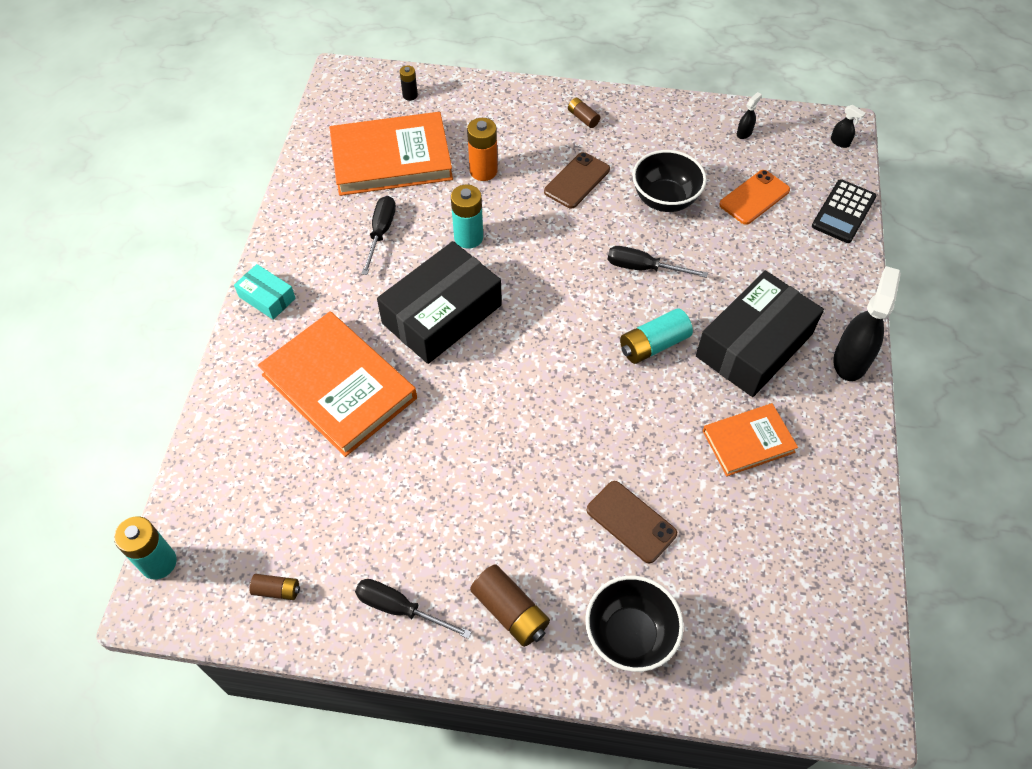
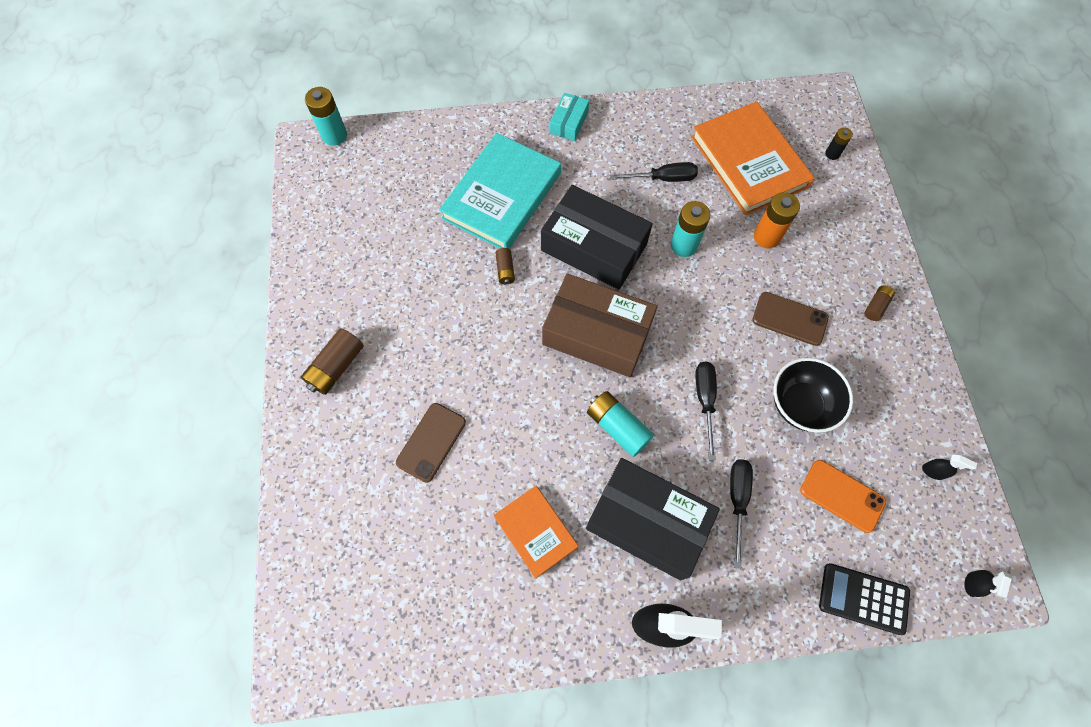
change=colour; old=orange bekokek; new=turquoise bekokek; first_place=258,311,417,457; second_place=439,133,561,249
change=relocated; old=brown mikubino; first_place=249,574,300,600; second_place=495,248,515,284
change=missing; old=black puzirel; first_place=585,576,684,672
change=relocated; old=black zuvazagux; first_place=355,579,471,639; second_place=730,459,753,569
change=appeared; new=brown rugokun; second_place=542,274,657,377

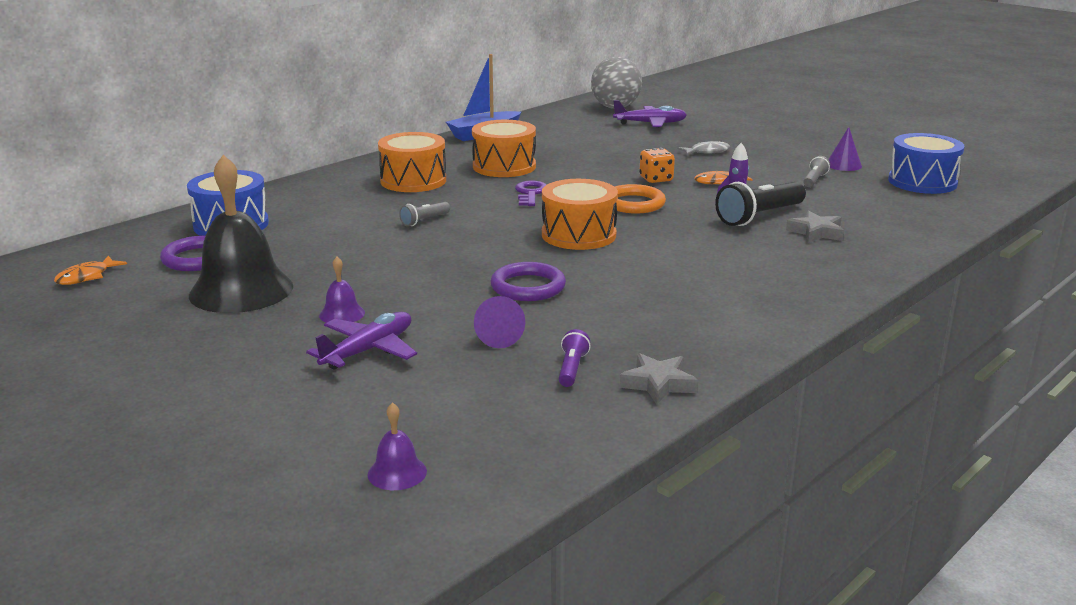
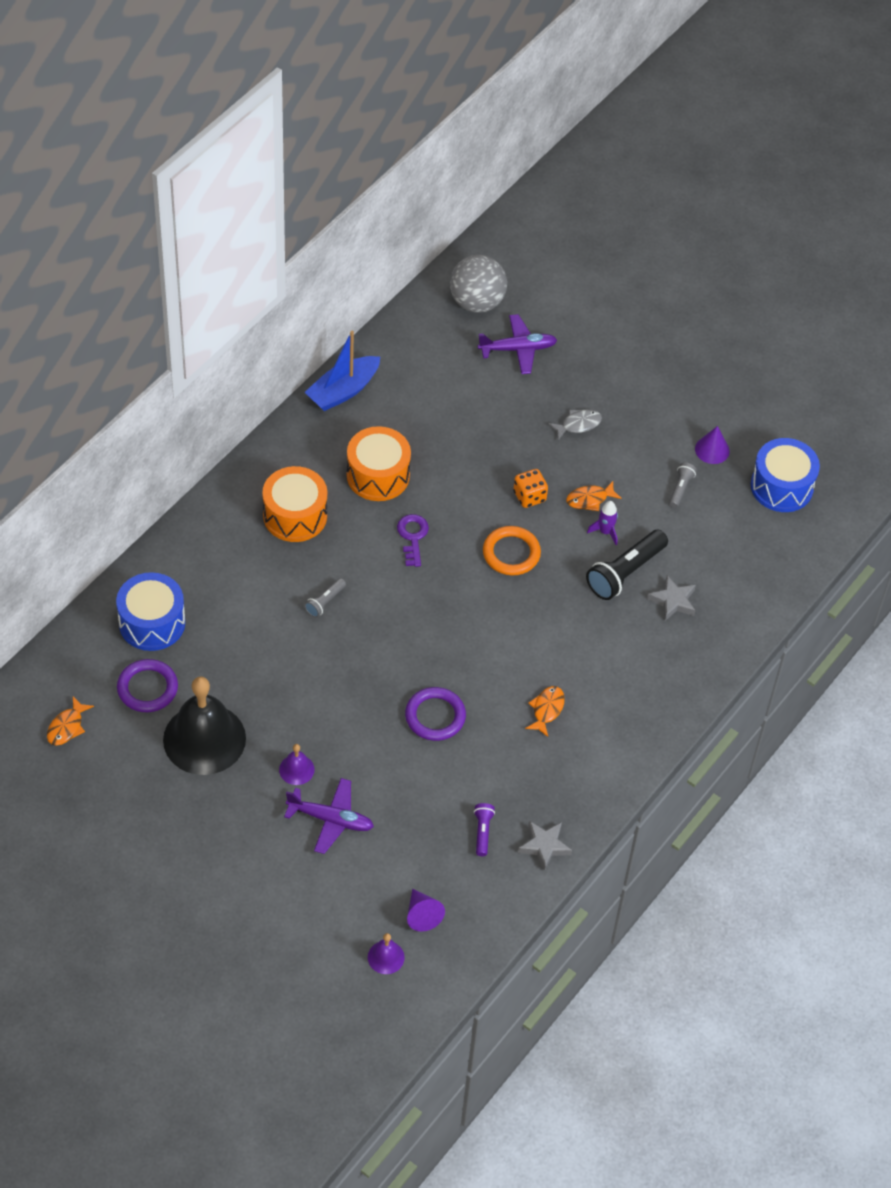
change=missing; old=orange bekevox; first_place=542,179,618,250
change=relocated; old=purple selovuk; first_place=474,296,525,348; second_place=407,889,445,932
change=spun; old=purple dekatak; first_place=306,312,417,369; second_place=284,778,374,854; degrees=75
change=appeared; new=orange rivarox; second_place=525,686,565,737

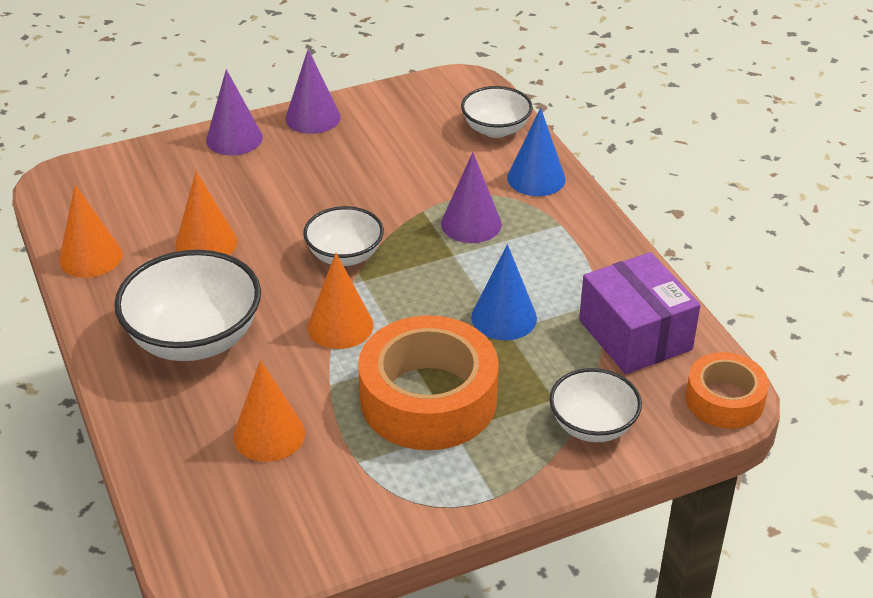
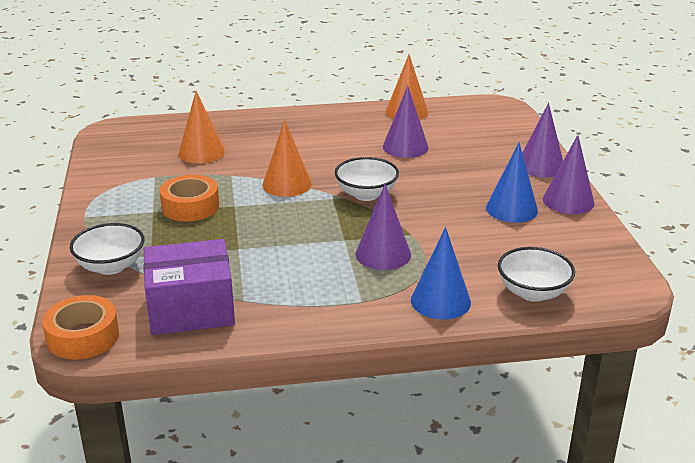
change=colour; old=orange selovuk; new=purple selovuk; first_place=175,172,237,255; second_place=383,86,429,158
change=relocated; old=blue selovuk; first_place=471,244,537,340; second_place=486,143,538,223
change=missing; old=white puzirel; first_place=114,250,261,361
change=size; old=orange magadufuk; first_place=358,315,499,450; second_place=159,175,219,222; factor=0.57

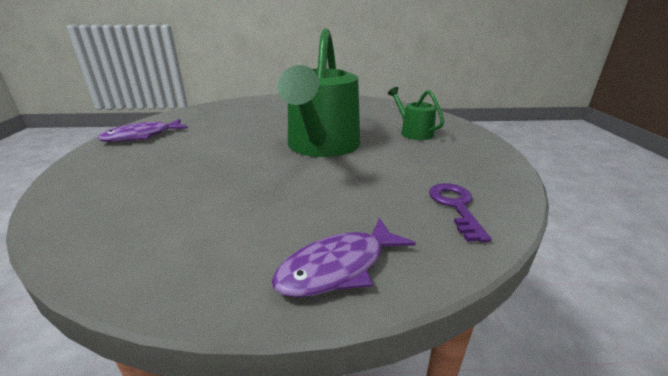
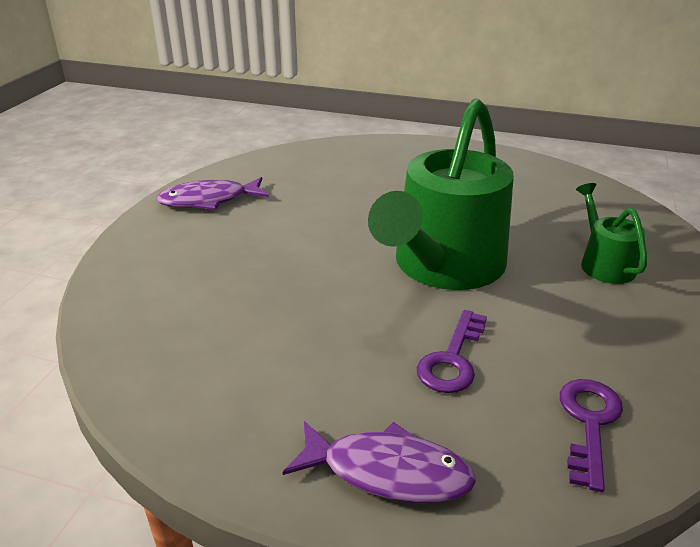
change=spun; old=purple rivarox; first_place=272,218,416,298; second_place=283,421,476,503; degrees=-150
change=appeared; new=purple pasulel; second_place=417,310,487,393

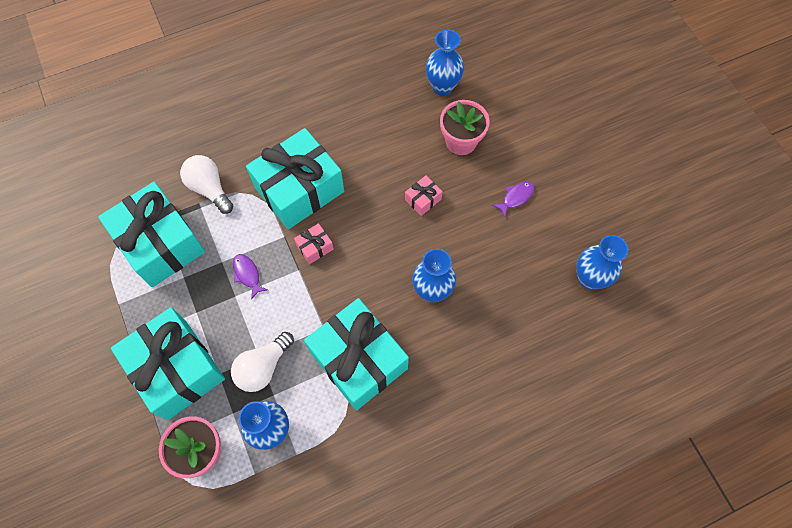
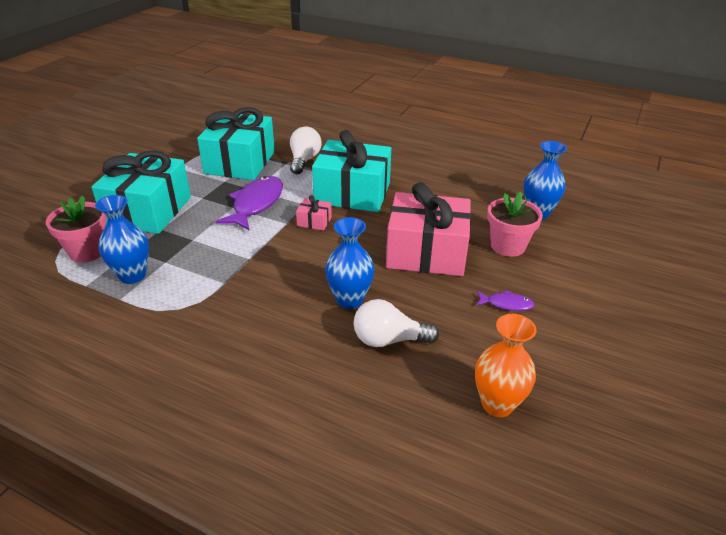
change=size; old=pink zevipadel; first_place=405,176,443,216; second_place=386,182,471,276; factor=2.48
change=colour; old=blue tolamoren; new=orange tolamoren; first_place=576,235,628,290; second_place=475,314,536,417
change=size; old=purple rivarox; first_place=233,254,268,300; second_place=216,176,283,231; factor=2.01
change=missing; old=turquoise zevipadel; first_place=304,298,409,411
change=relocated; old=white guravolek; first_place=231,332,294,392; second_place=354,299,439,347

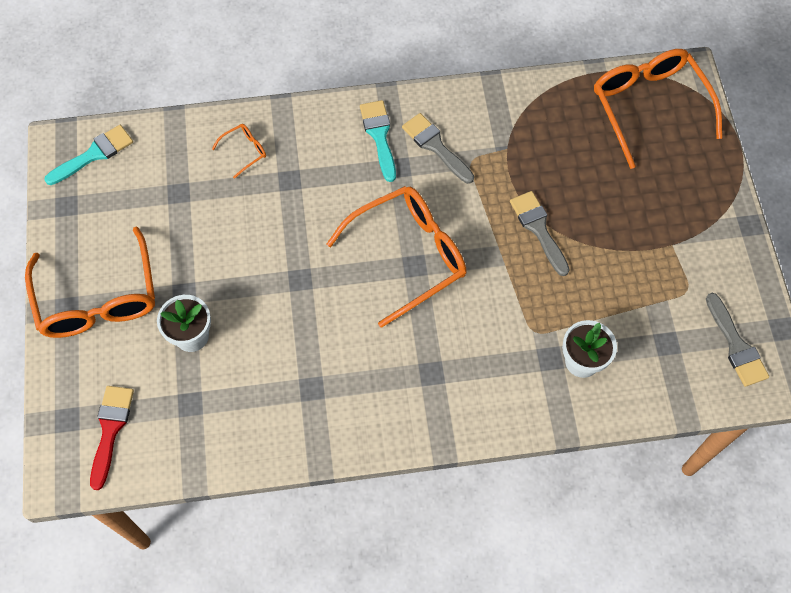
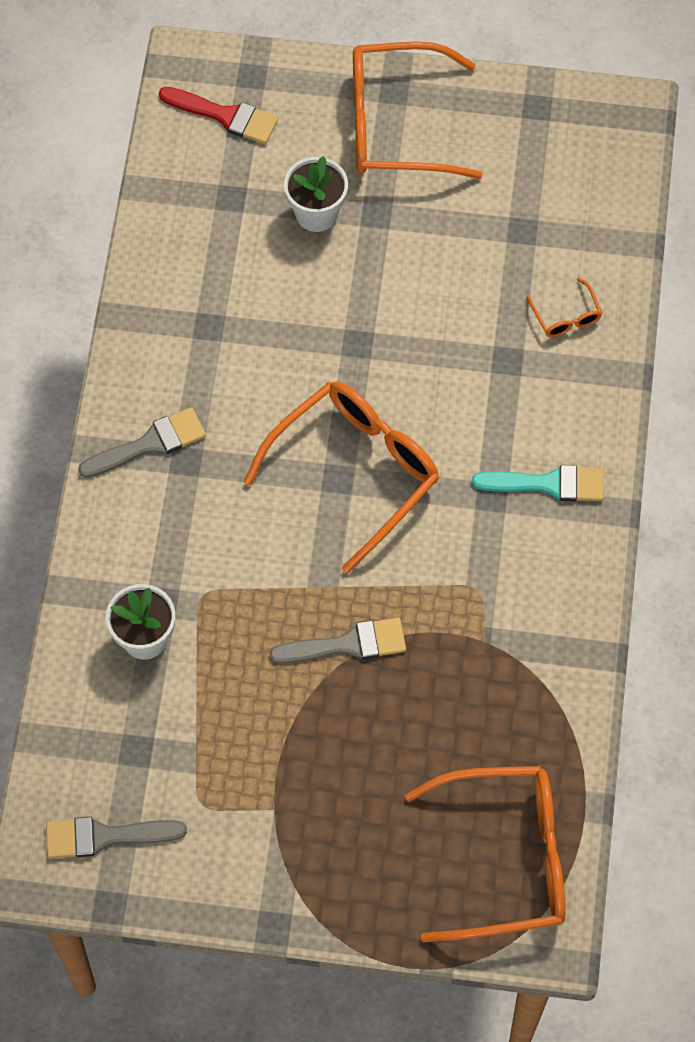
change=relocated; old=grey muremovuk; first_place=402,113,474,184; second_place=78,407,206,478
change=missing; old=turquoise muremovuk; first_place=44,125,133,185
change=spun; old=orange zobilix; first_place=327,186,466,328; second_place=244,381,439,573; degrees=-120

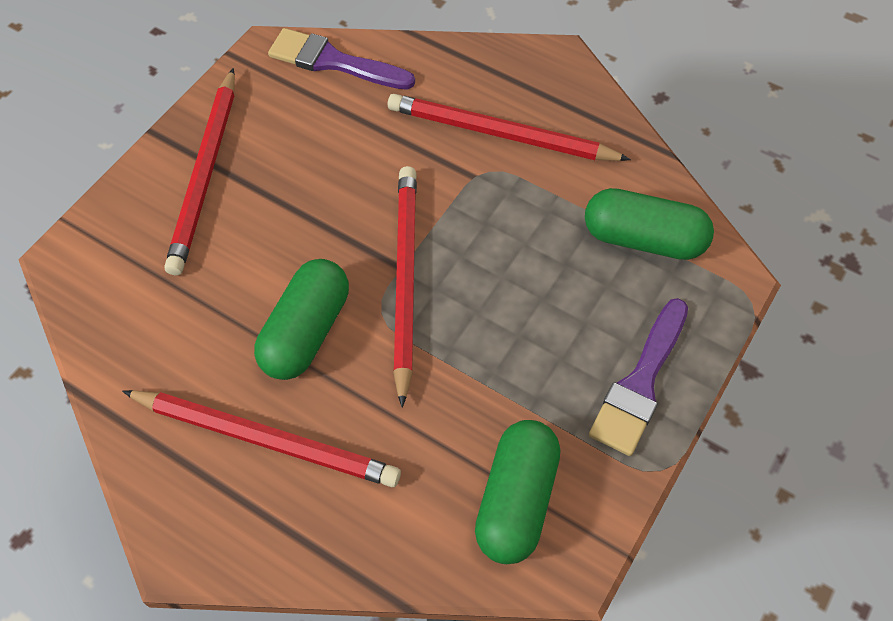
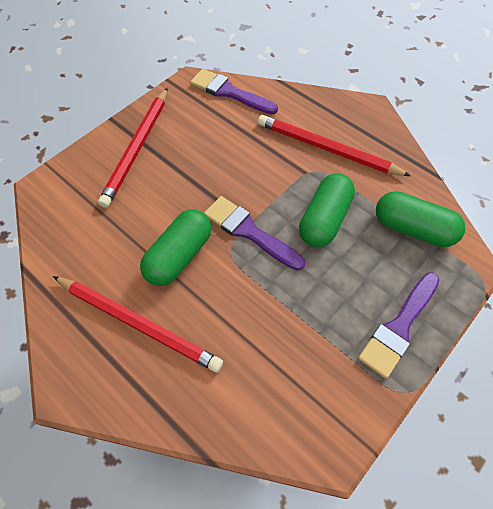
change=exchanged; old=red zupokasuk; new=purple muremovuk; first_place=393,166,417,408; second_place=204,196,305,271
change=relocated; old=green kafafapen; first_place=475,420,560,564; second_place=299,174,355,247

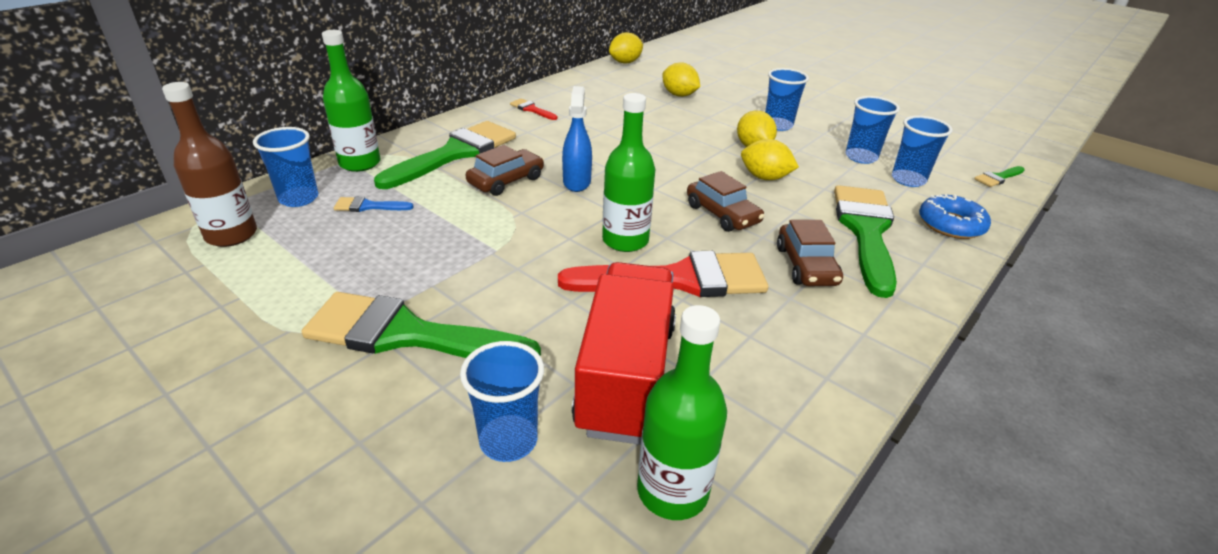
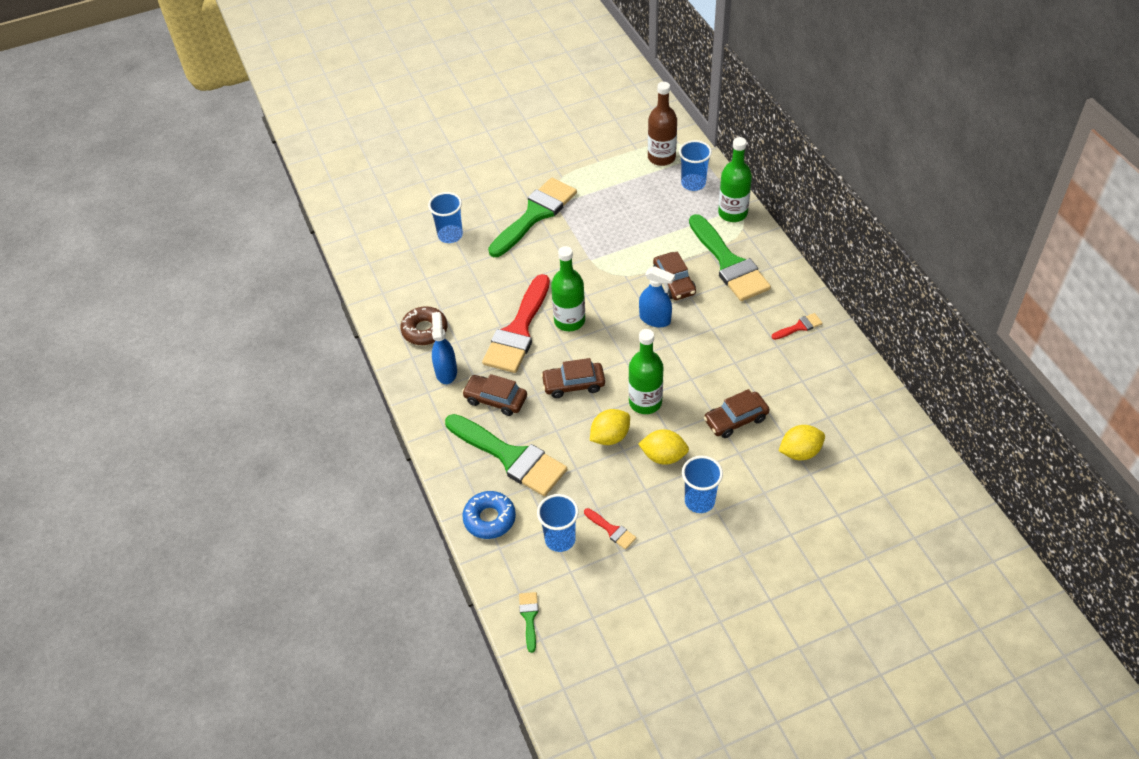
change=missing; old=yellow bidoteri; first_place=609,32,643,64
change=exchanged; old=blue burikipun; new=red muremovuk; first_place=846,96,900,164; second_place=584,508,636,549
change=missing; old=blue muremovuk; first_place=334,196,414,212
change=missing; old=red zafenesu; first_place=572,262,676,445
change=relocated; old=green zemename; first_place=637,305,727,520; second_place=629,329,663,414
change=appeared; new=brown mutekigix; second_place=400,306,447,345
change=appeared; new=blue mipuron; second_place=432,312,457,384
change=appeared; new=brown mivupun; second_place=704,389,770,438

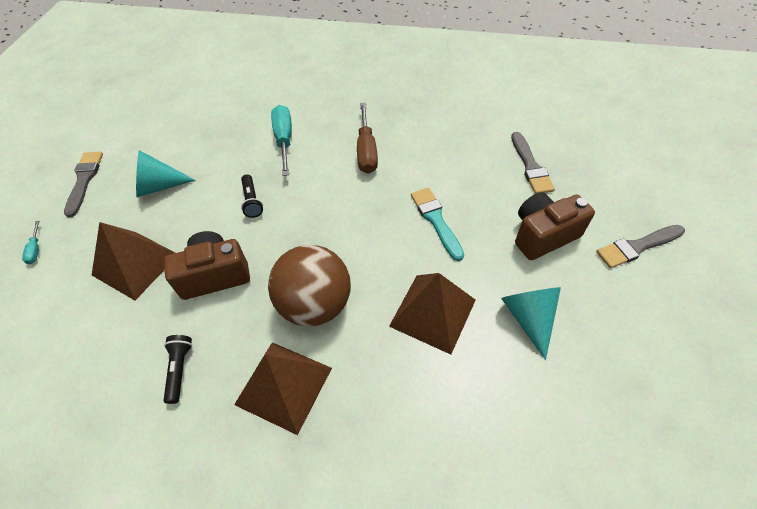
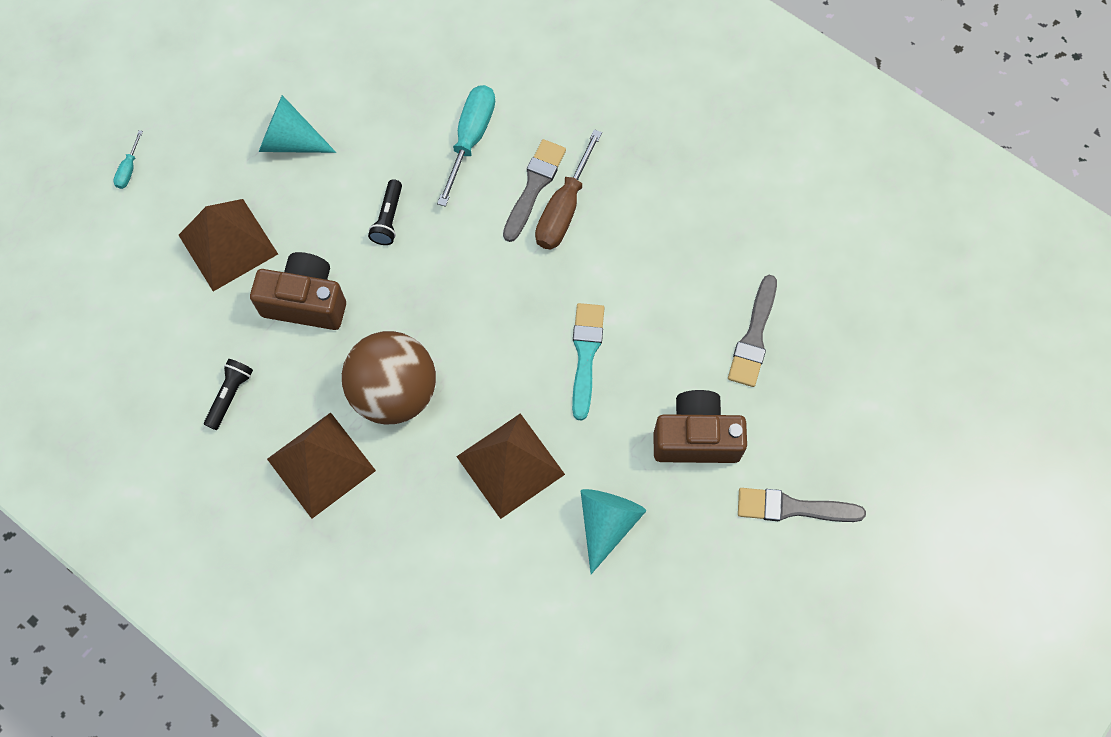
change=relocated; old=grey muremovuk; first_place=64,152,103,218; second_place=503,139,566,242

